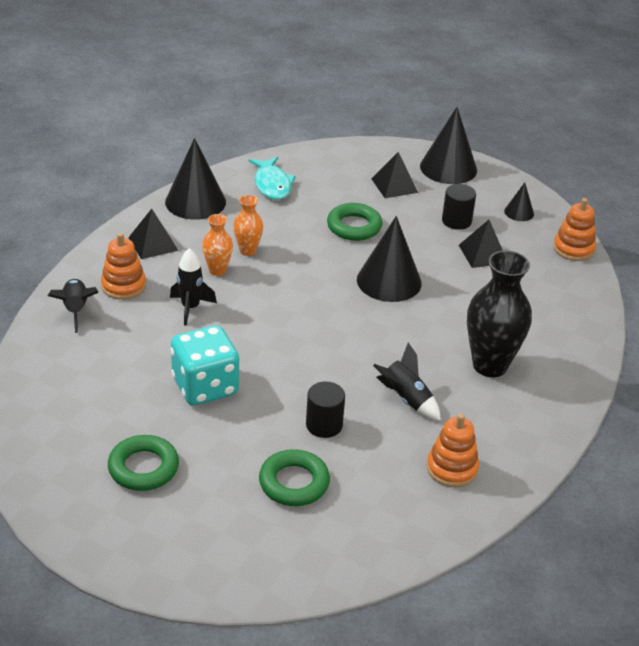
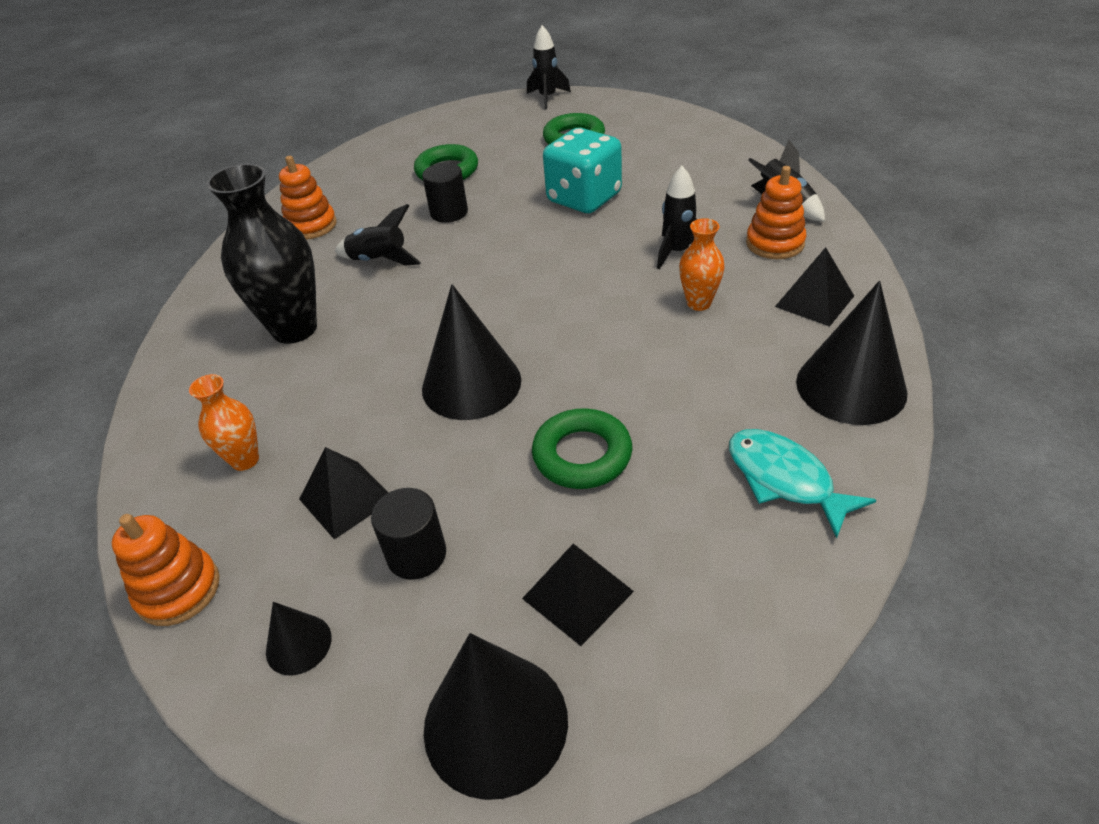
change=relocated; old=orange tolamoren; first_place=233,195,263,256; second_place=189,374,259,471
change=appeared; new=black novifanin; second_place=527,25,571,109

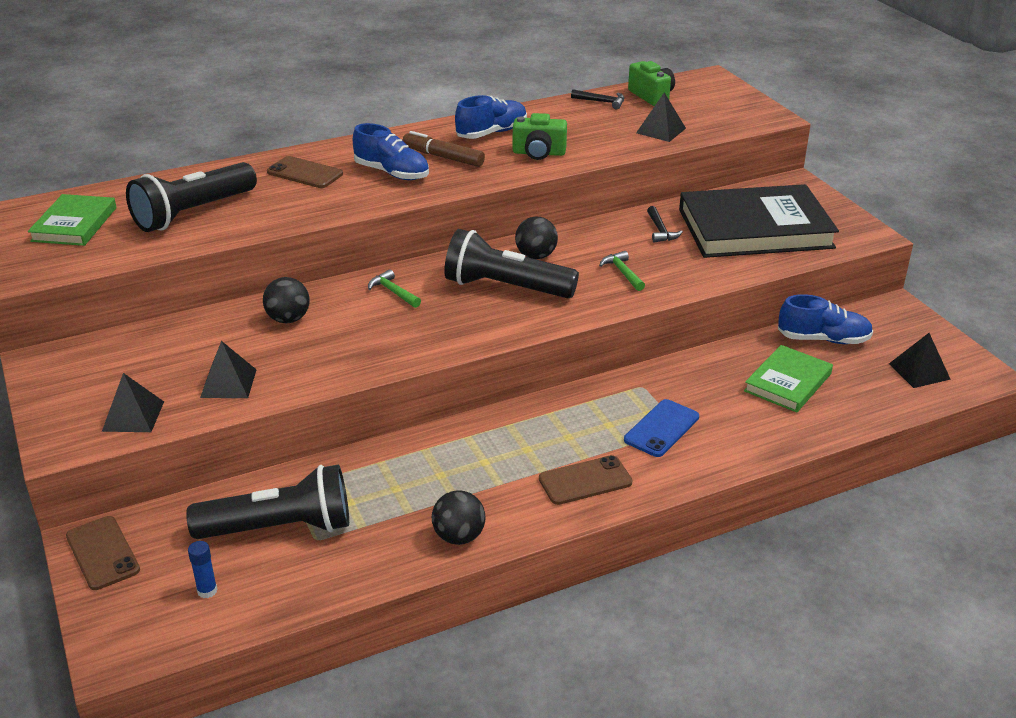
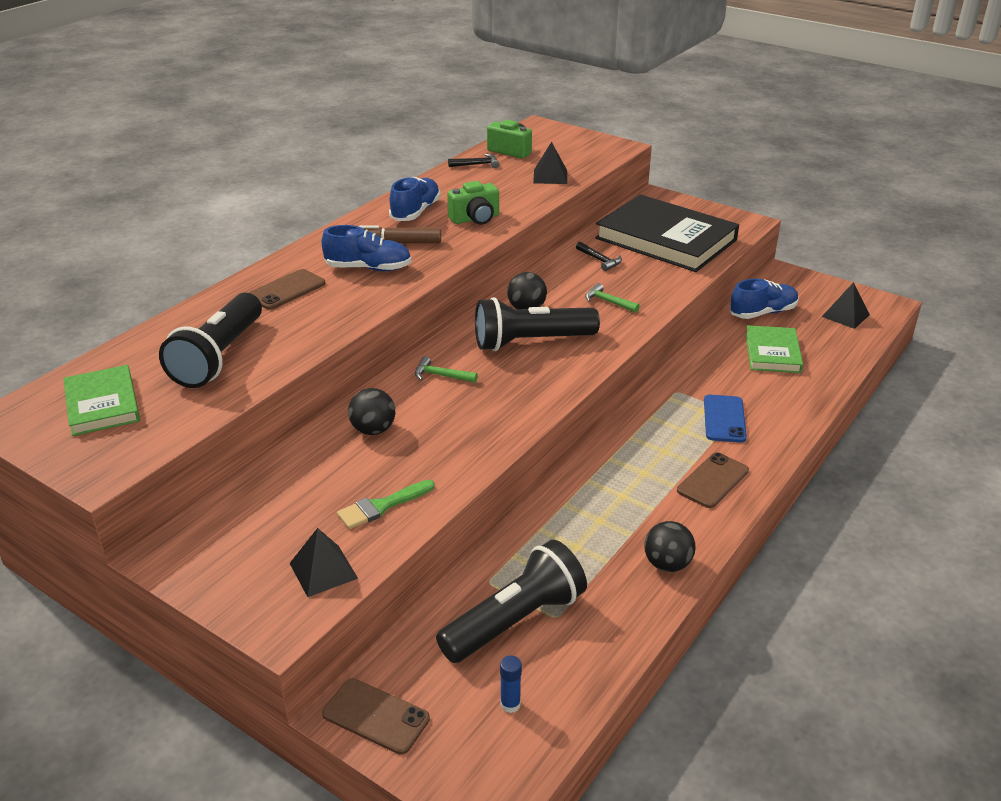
change=spun; old=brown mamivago; first_place=267,156,343,188; second_place=249,269,325,310; degrees=-45
change=spun; old=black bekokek; first_place=679,184,839,258; second_place=595,194,739,272; degrees=75
change=exchanged; old=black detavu; new=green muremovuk; first_place=200,341,256,398; second_place=337,480,435,529

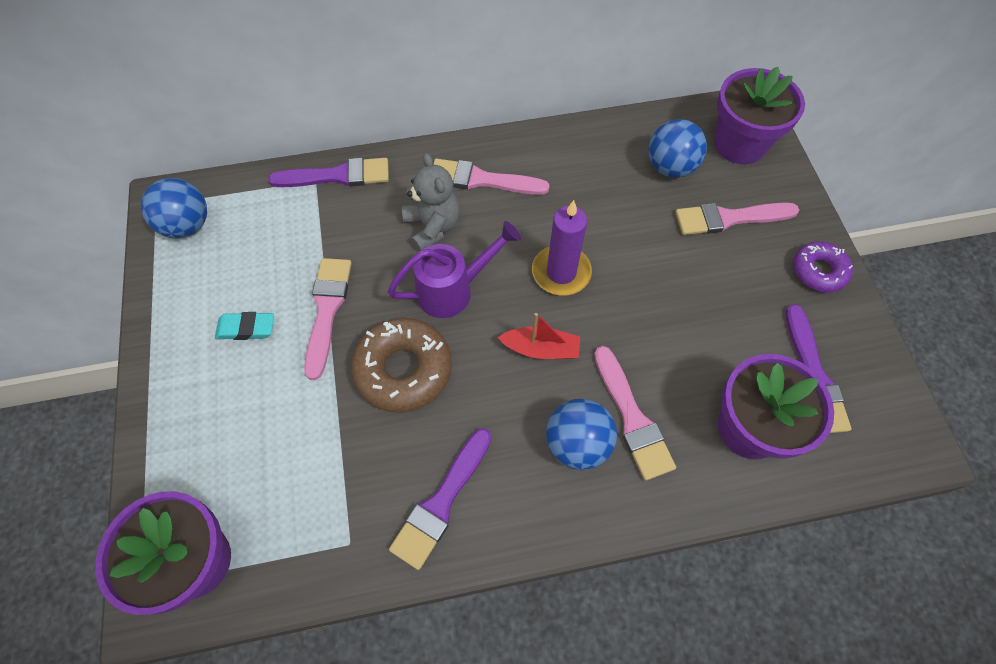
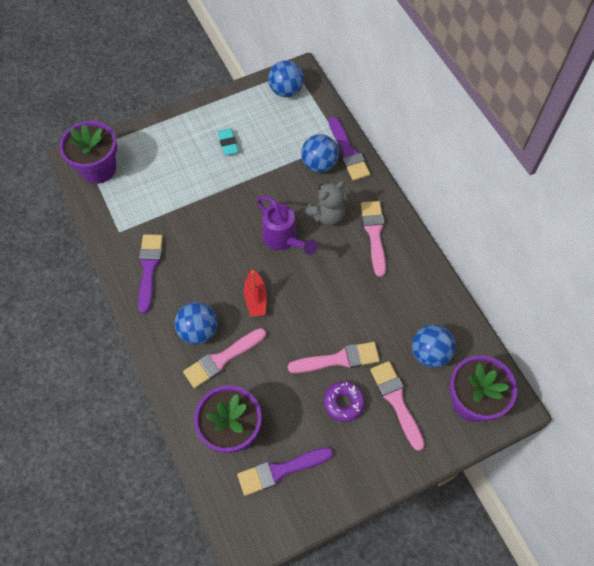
change=missing; old=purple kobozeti; first_place=532,200,592,296
change=relocated; old=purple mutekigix; first_place=793,241,853,292; second_place=324,381,365,422
change=relocated; old=pink muremovuk; first_place=304,258,352,380; second_place=288,342,380,373
change=missing; old=brown mutekigix; first_place=351,318,452,413
change=spun; old=purple muremovuk; first_place=389,428,491,570; second_place=138,234,163,313; degrees=75
change=appeared; new=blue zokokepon; second_place=301,134,339,173

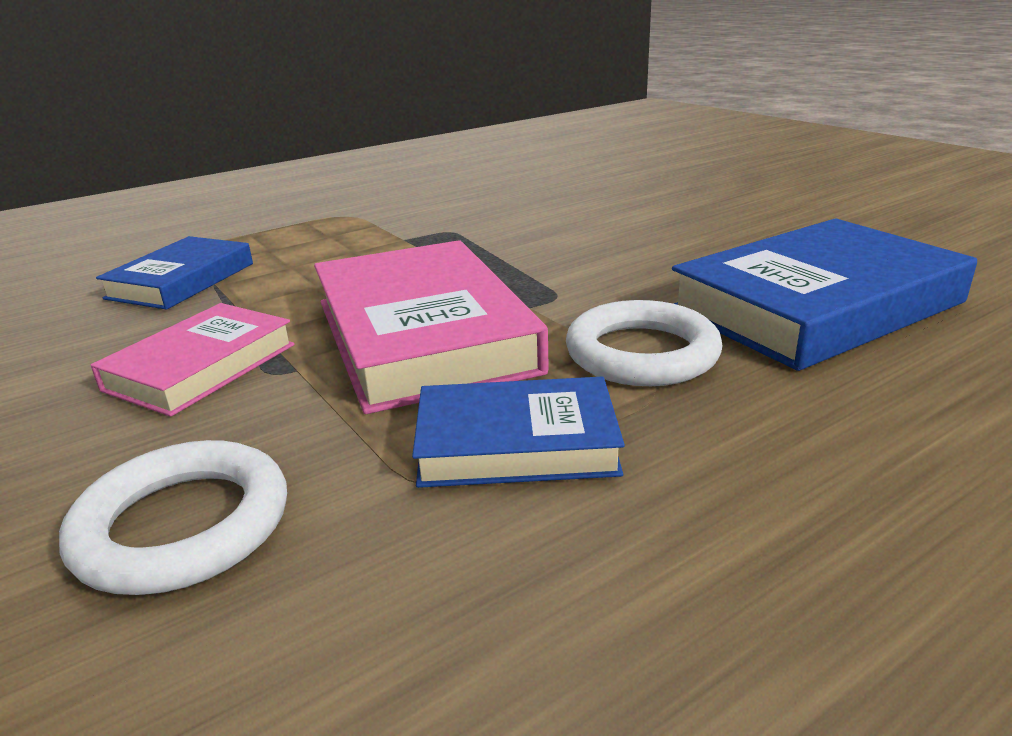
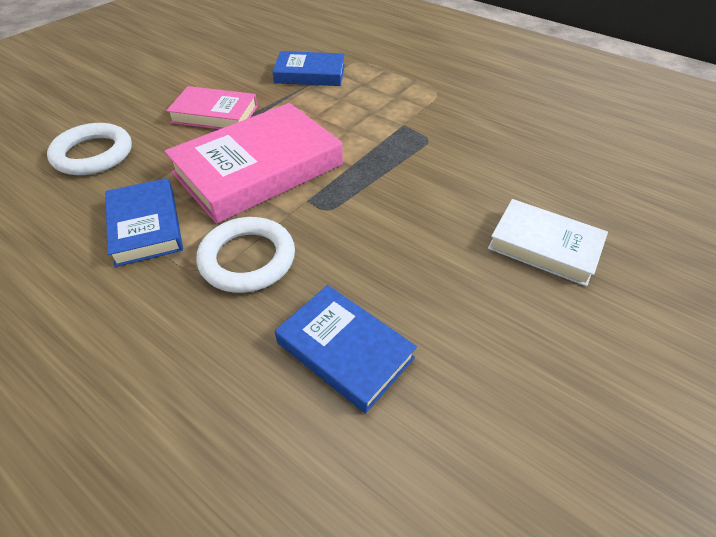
change=size; old=blue bekokek; first_place=672,218,977,371; second_place=275,285,417,414; factor=0.59
change=appeared; new=white bekokek; second_place=488,199,608,287

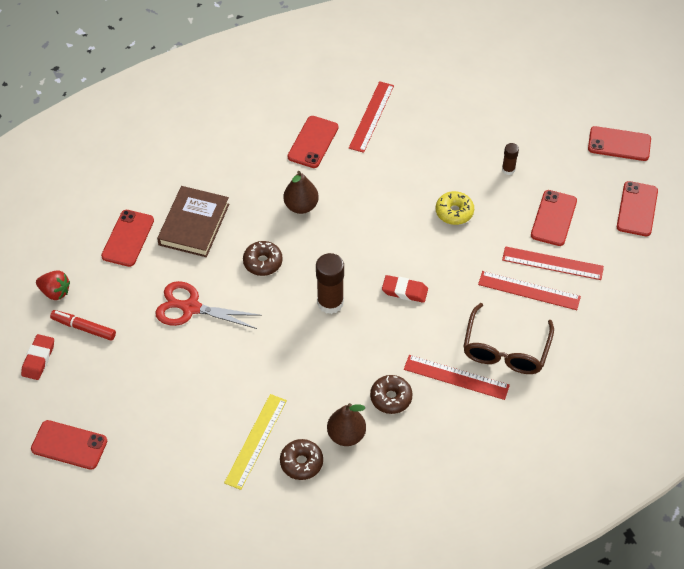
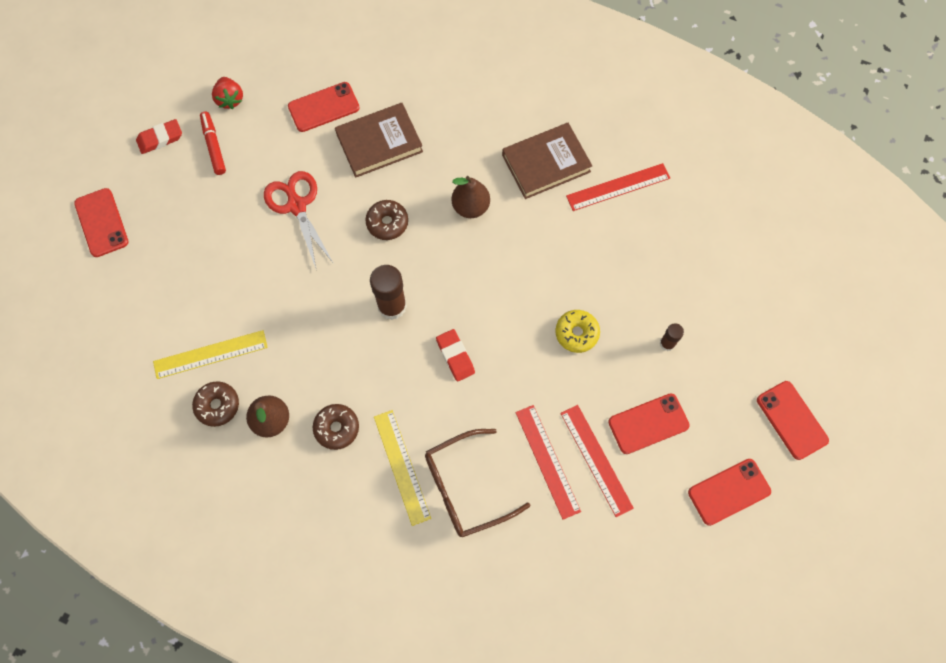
change=exchanged; old=red mamivago; new=brown bekokek; first_place=288,116,338,168; second_place=502,123,592,199
change=colour; old=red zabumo; new=yellow zabumo; first_place=404,355,510,400; second_place=374,410,431,526

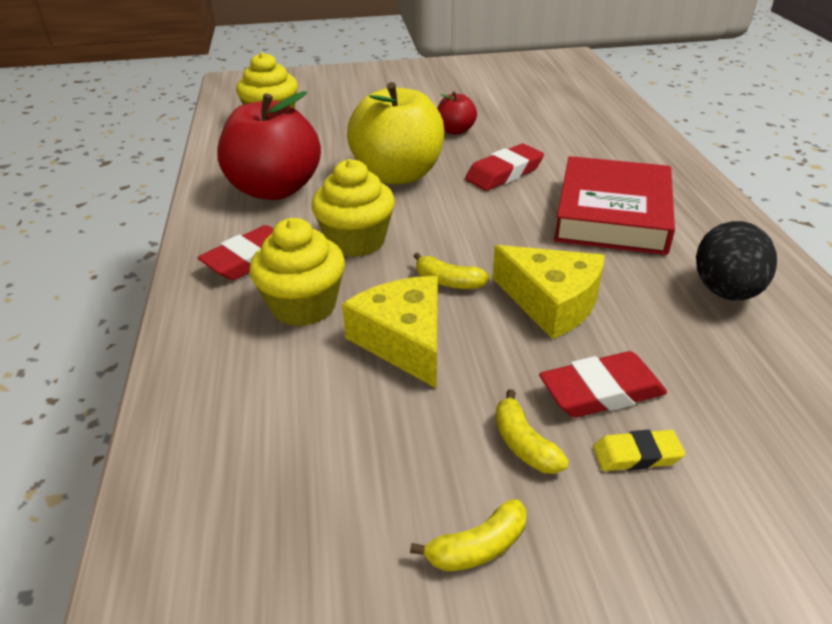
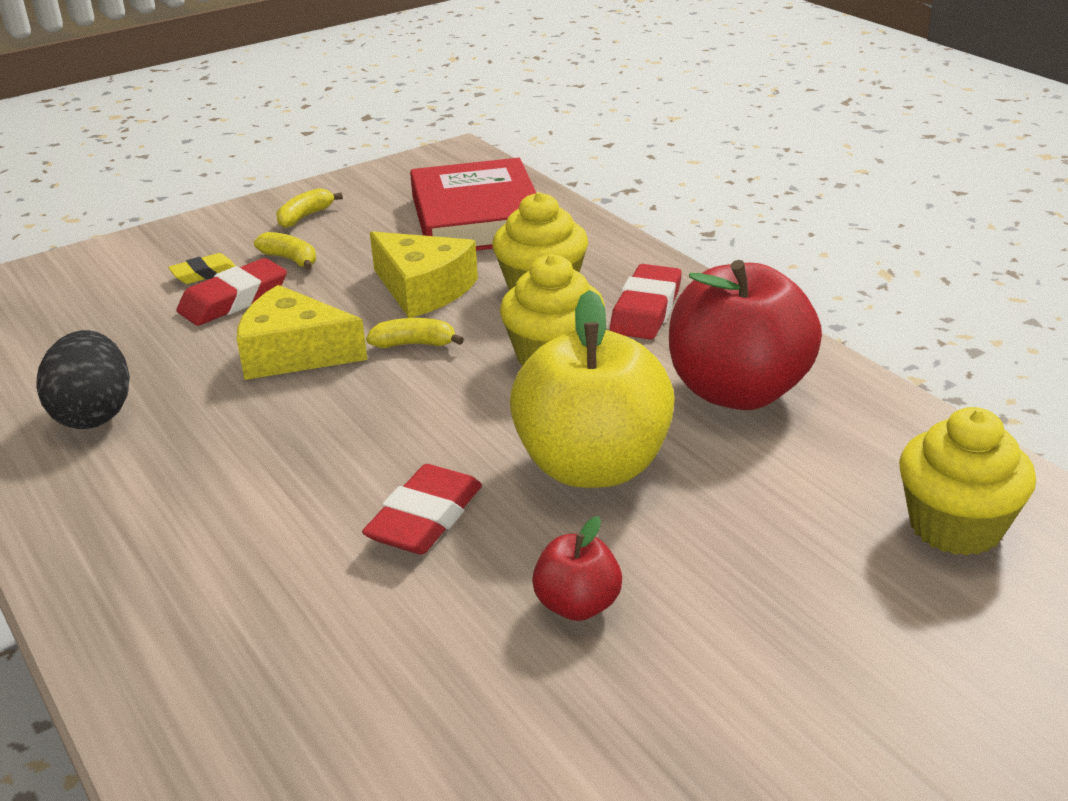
change=relocated; old=red bekokek; first_place=554,156,675,255; second_place=410,158,536,251

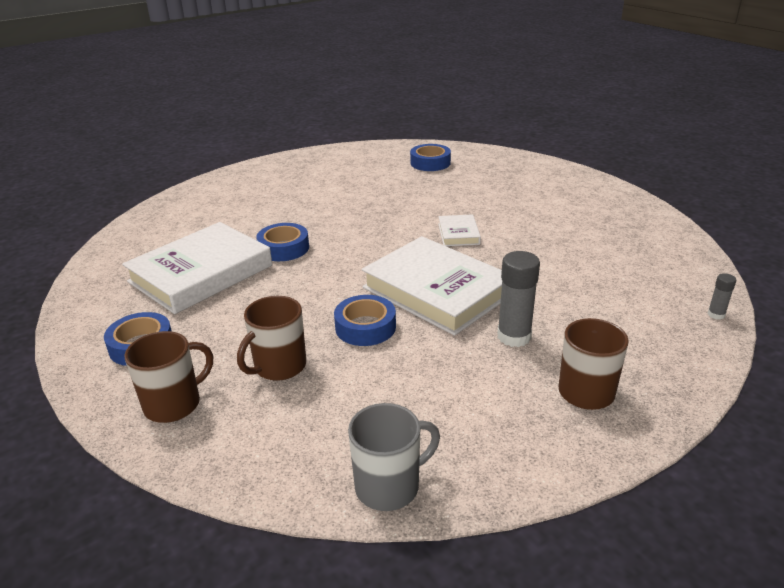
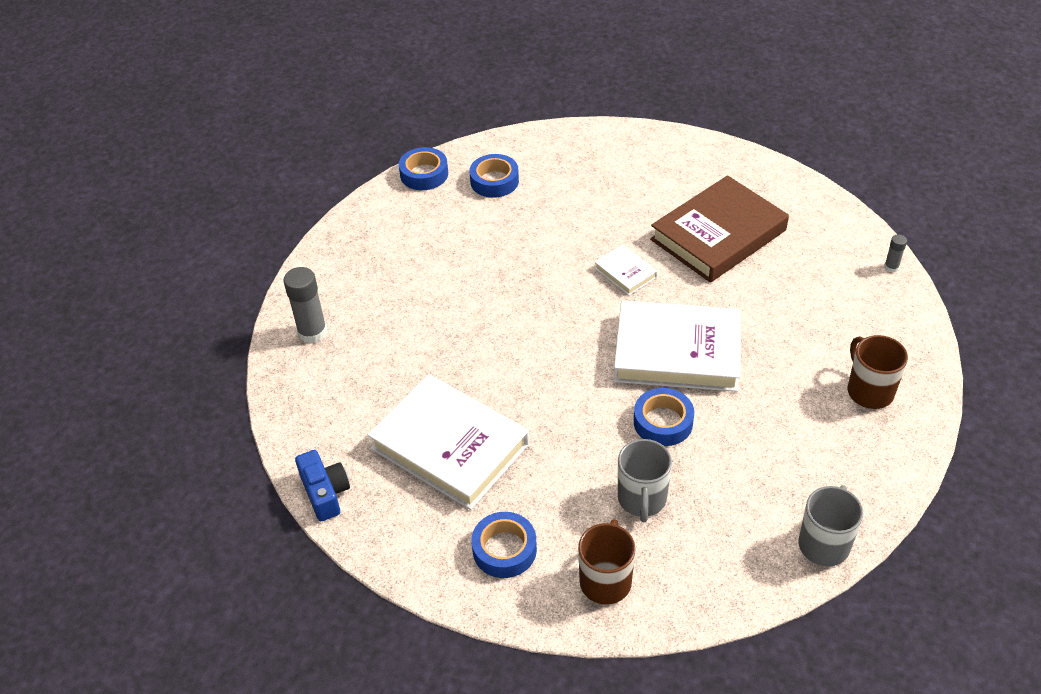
change=spun; old=white bekokek; first_place=122,222,272,314; second_place=368,374,529,510; degrees=-60
change=relocated; old=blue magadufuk; first_place=256,223,309,261; second_place=399,147,448,190
change=relocated; old=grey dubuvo; first_place=497,251,540,347; second_place=283,267,327,344
change=colour; old=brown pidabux; new=grey pidabux; first_place=237,296,306,381; second_place=618,439,672,522
change=appeared; new=brown bekokek; second_place=650,175,789,282
change=appeared; new=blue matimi; second_place=295,450,350,521

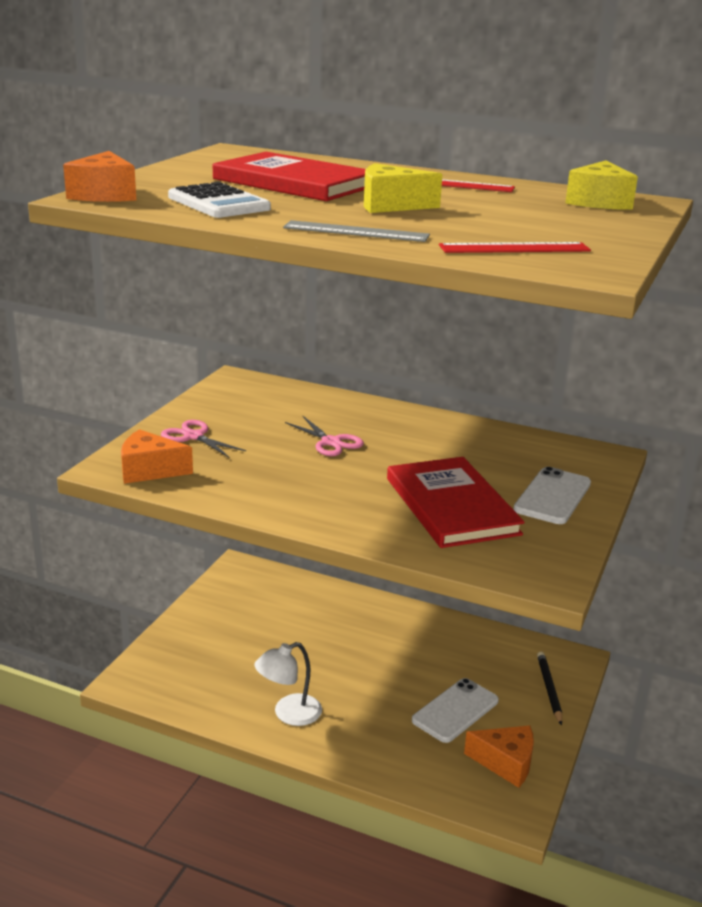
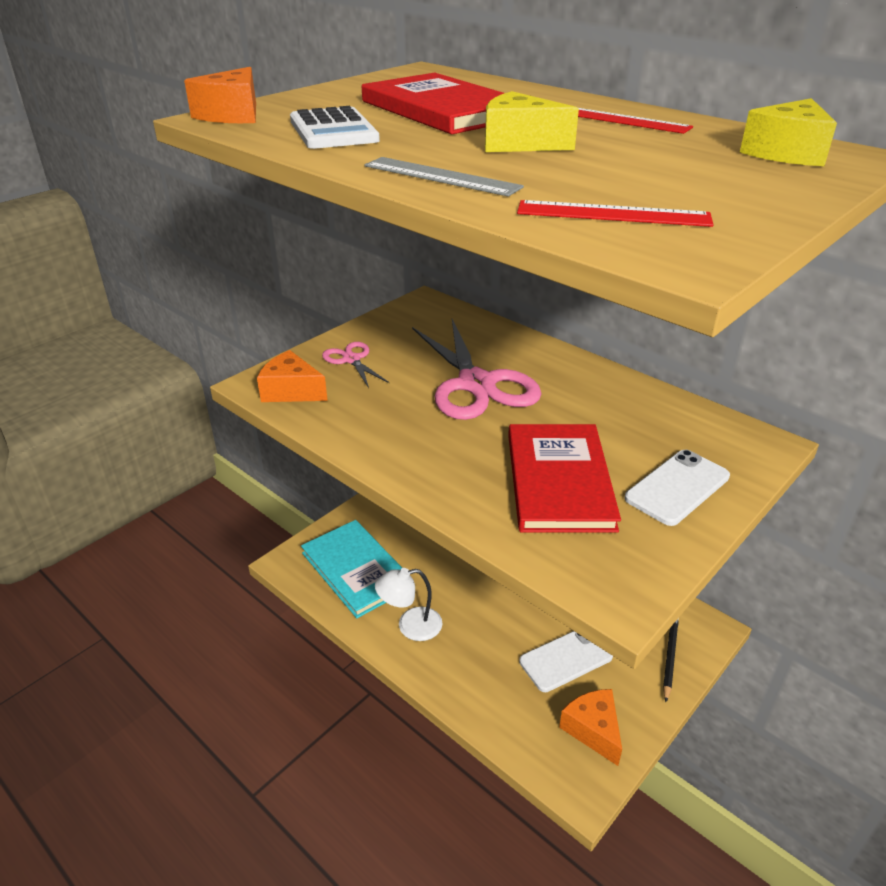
change=size; old=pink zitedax; first_place=285,416,364,456; second_place=412,319,541,420; factor=2.07
change=spun; old=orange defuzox; first_place=464,725,534,788; second_place=559,689,622,766; degrees=-150
change=appeared; new=turquoise bekokek; second_place=301,520,413,618

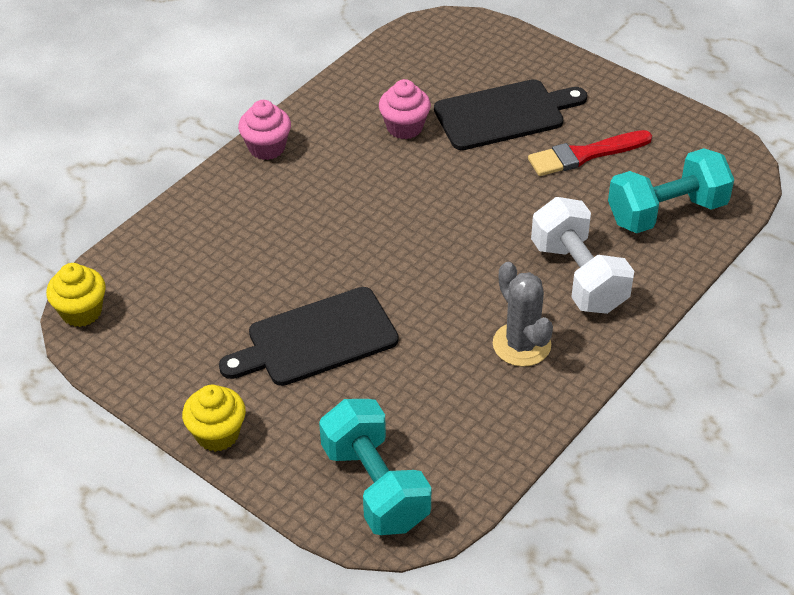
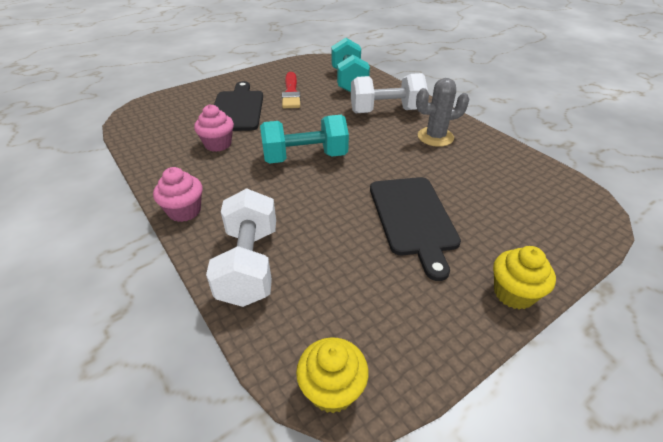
change=relocated; old=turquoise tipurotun; first_place=319,399,431,535; second_place=260,115,349,164
change=appeared; new=white tipurotun; second_place=206,188,276,307

